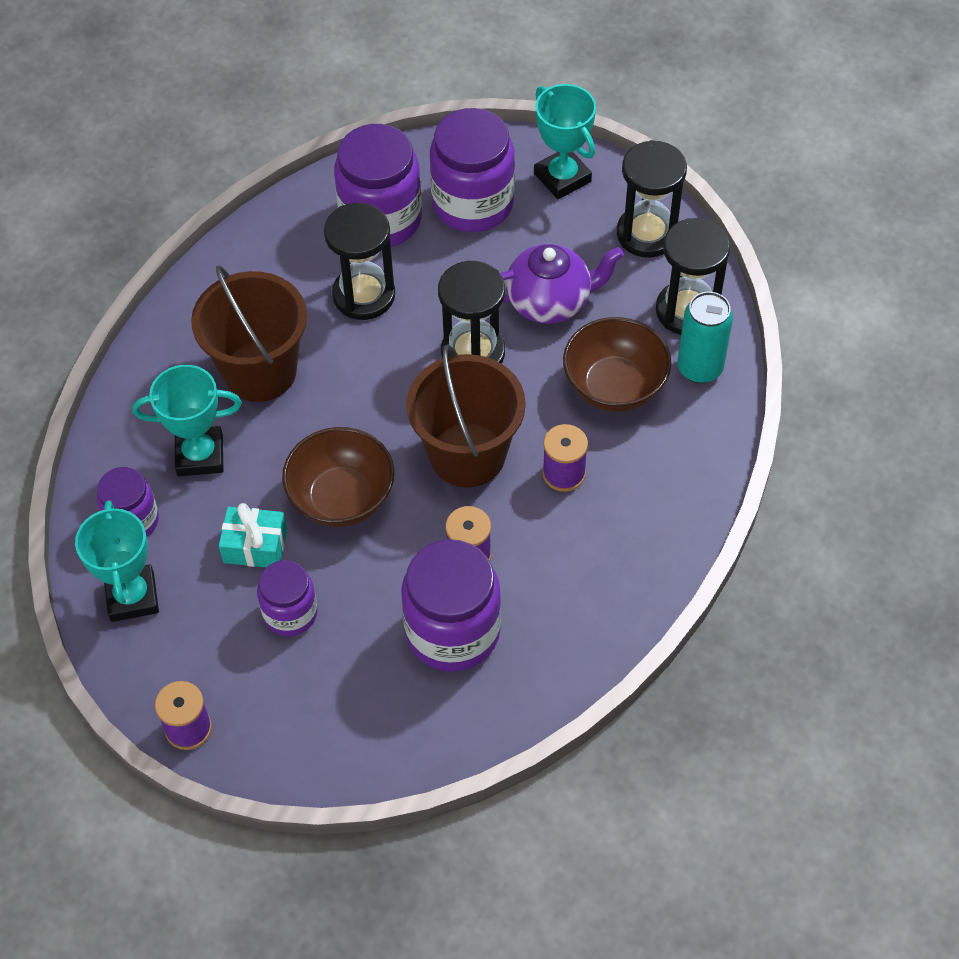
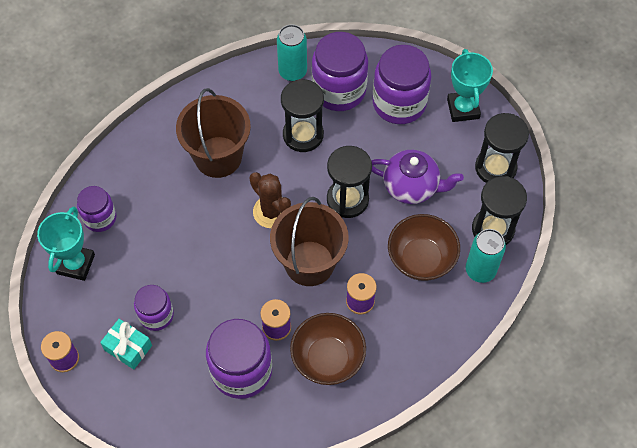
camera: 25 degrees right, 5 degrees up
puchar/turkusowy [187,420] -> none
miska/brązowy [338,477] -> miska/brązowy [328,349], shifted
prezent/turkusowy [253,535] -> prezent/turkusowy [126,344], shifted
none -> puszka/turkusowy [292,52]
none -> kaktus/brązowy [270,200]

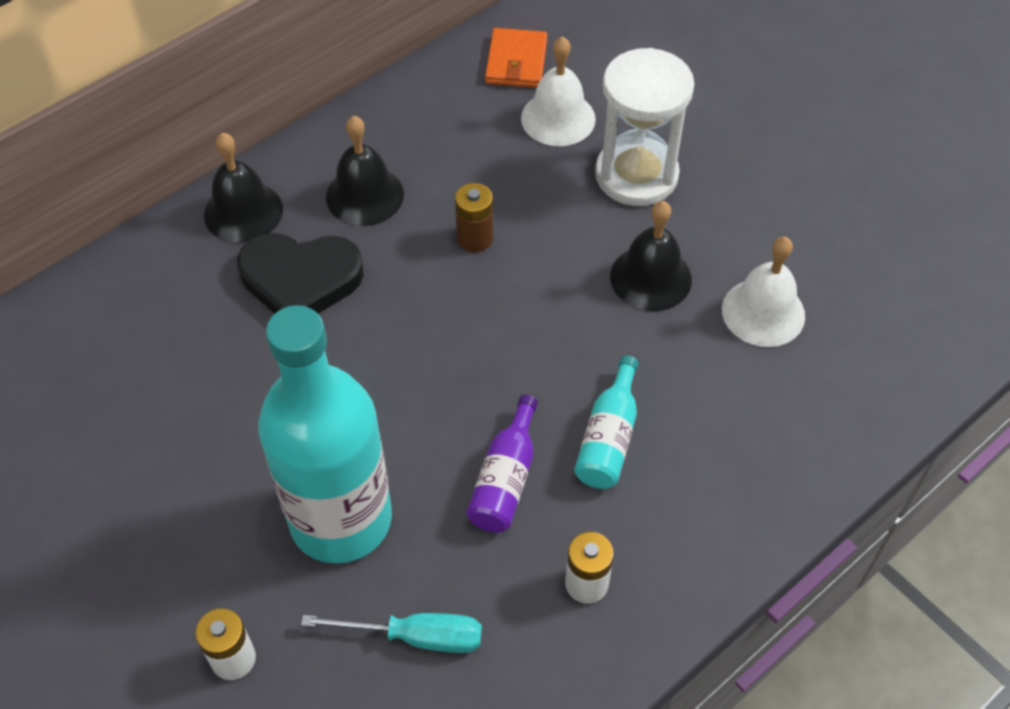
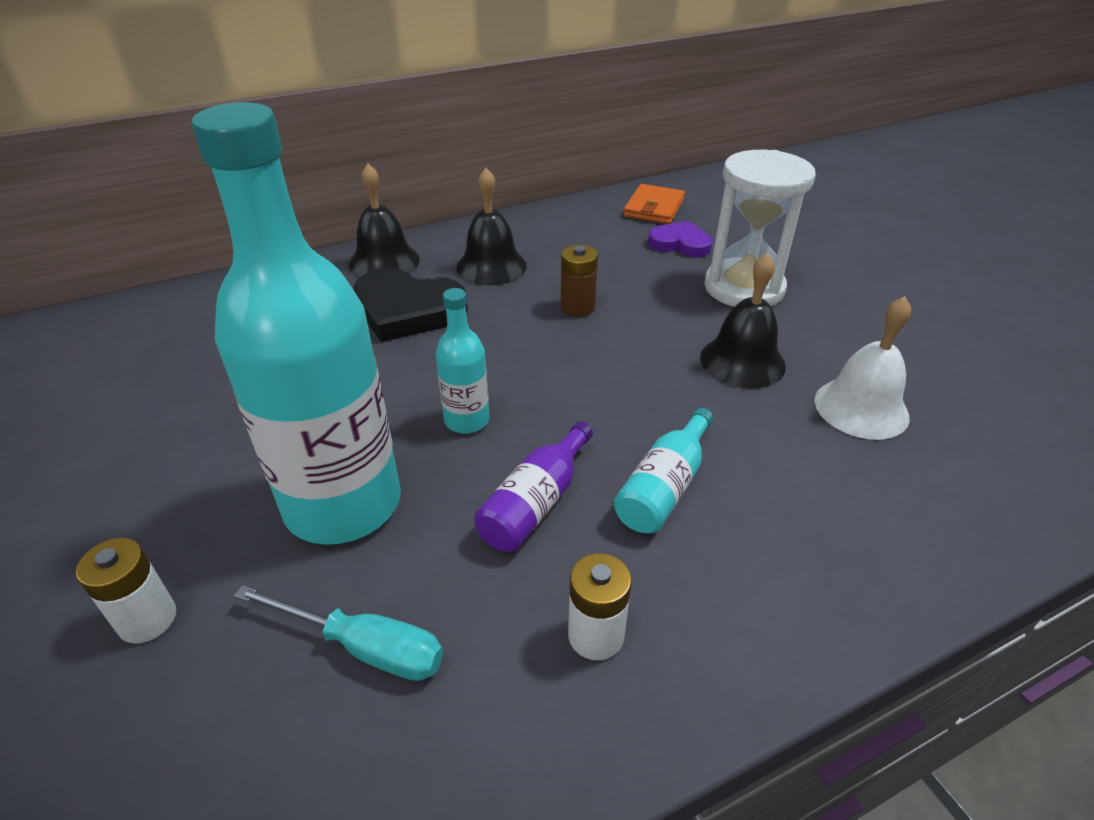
camera: 15 degrees right, 15 degrees down
dzwonek/biały [558,91] -> serce/fioletowy [680,239]
none -> butelka/turkusowy [462,361]

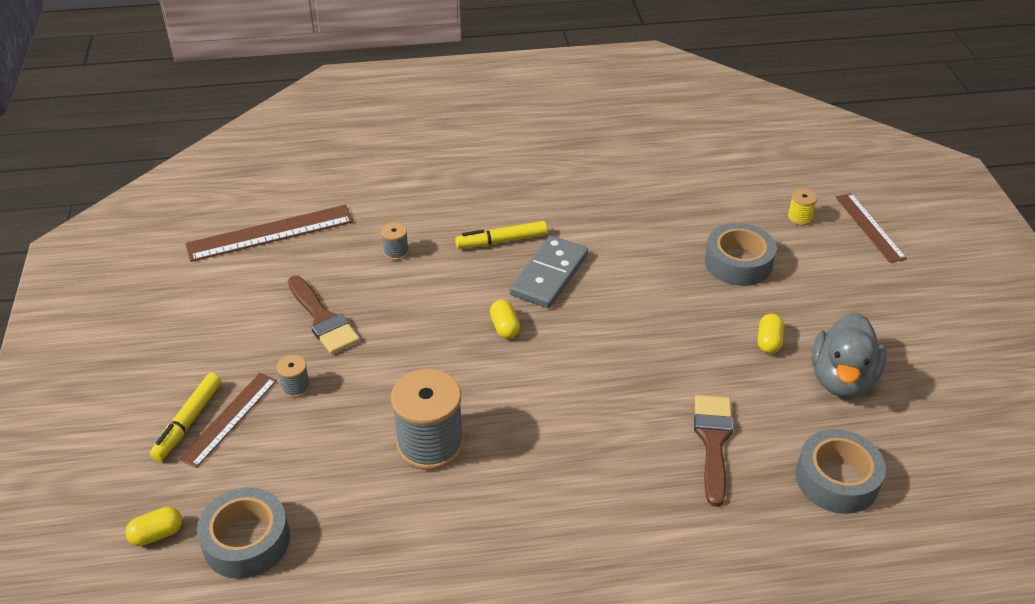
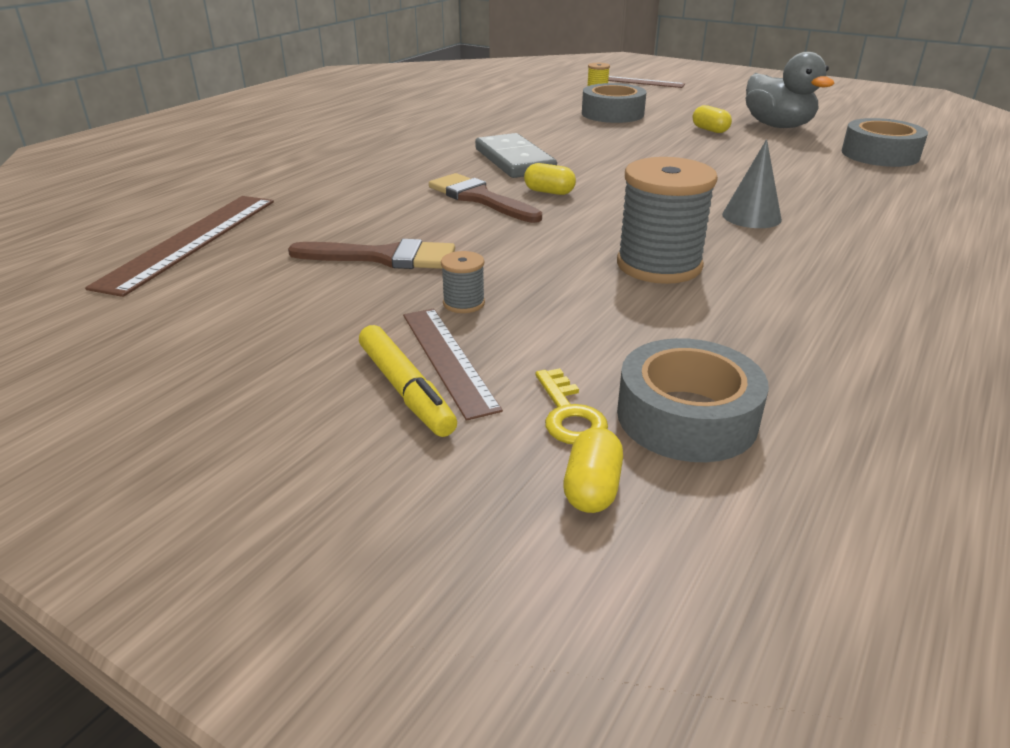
camera: 50 degrees left, 10 degrees down
flamaster/żółty [501,235] -> none
szpulka/szary [395,241] -> none
pędzel/brązowy [713,451] -> pędzel/brązowy [485,198], shifted
none -> stożek/szary [752,183]
none -> klucz/żółty [572,406]

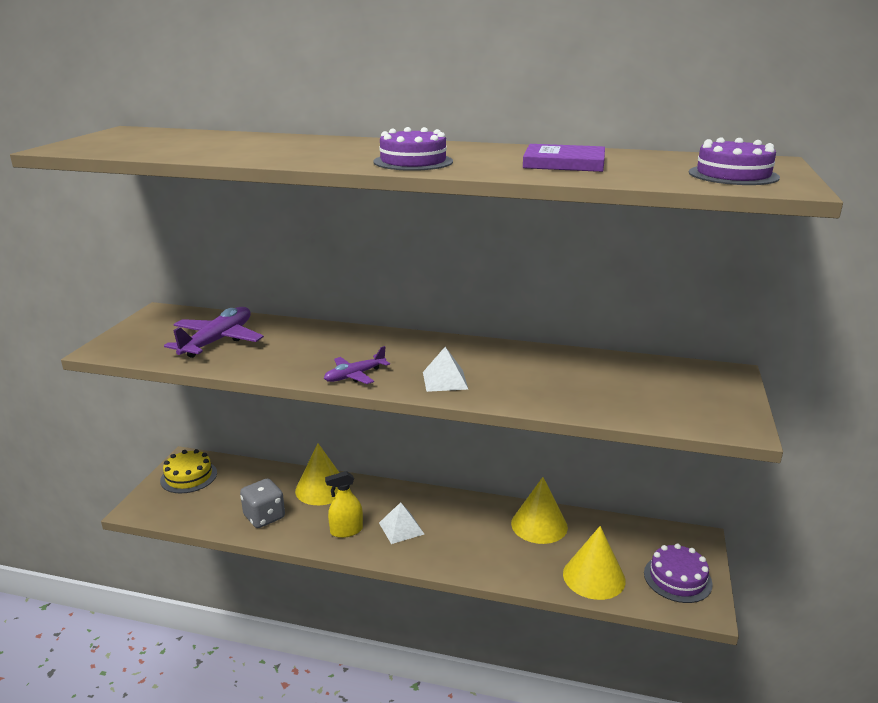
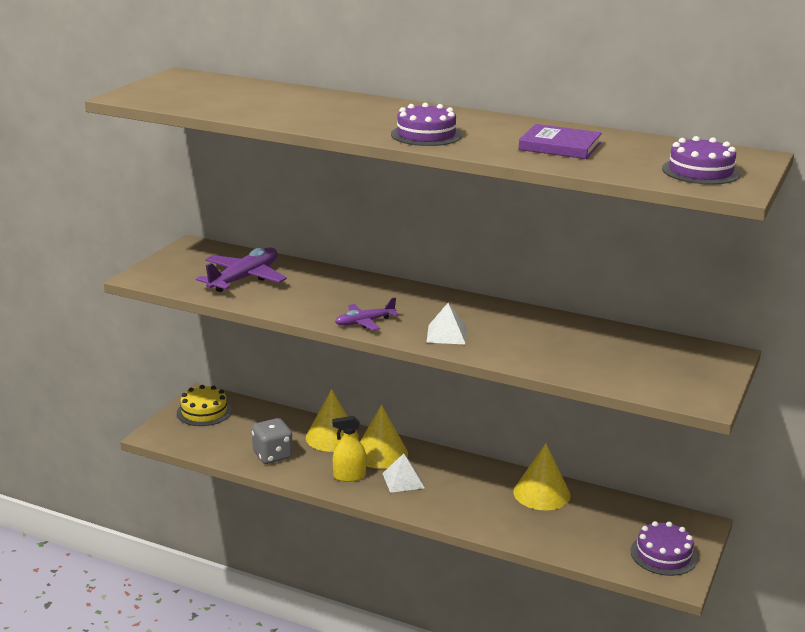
camera: 10 degrees right, 0 degrees up
stożek/żółty [594,563] -> stożek/żółty [384,437], shifted

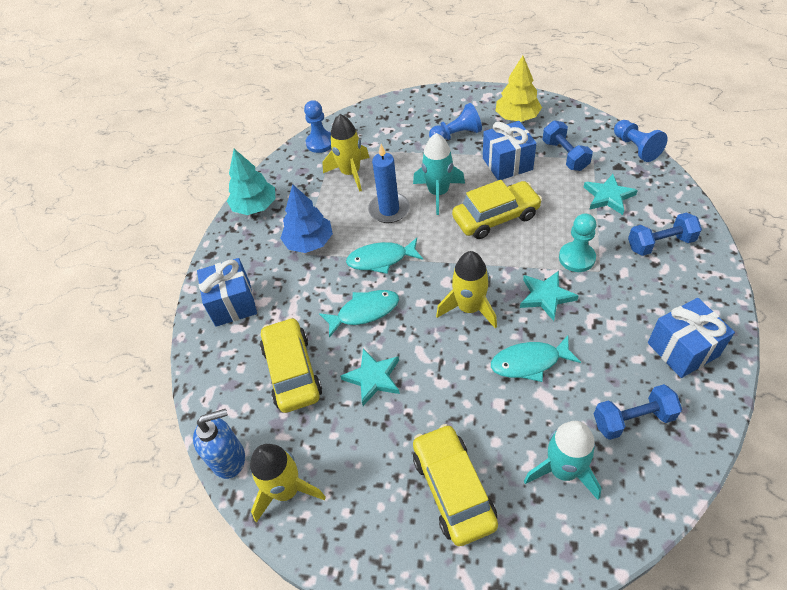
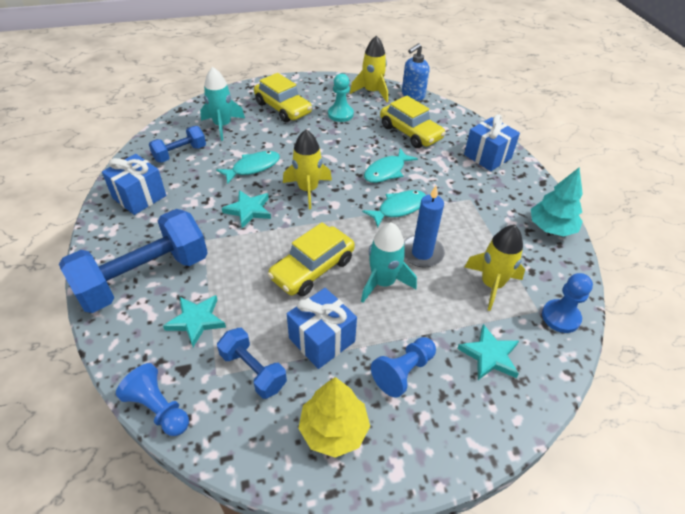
camera: 150 degrees right, 5 degrees down
drzewko/niebieski [306,219] -> none
hantel/niebieski [665,234] -> hantel/niebieski [133,261], x1.94
pionek/turkusowy [577,243] -> pionek/turkusowy [341,97], shifted
gwiazda/turkusowy [370,377] -> gwiazda/turkusowy [488,352], shifted

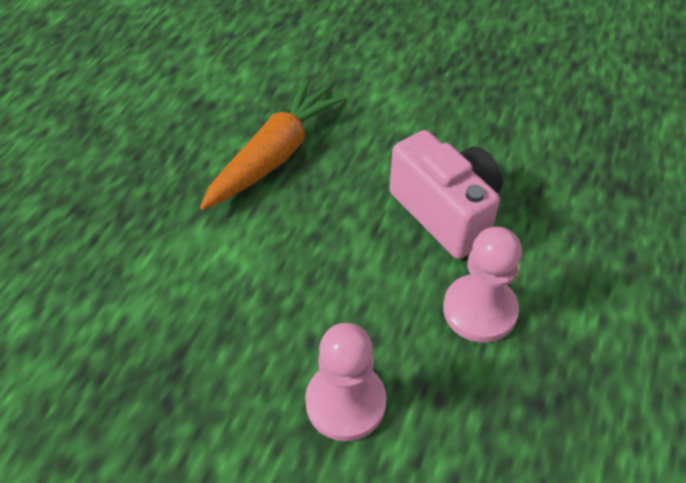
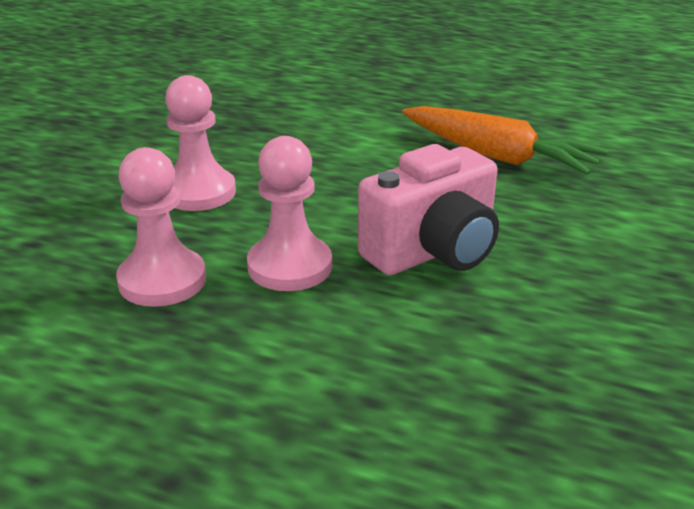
camera: 90 degrees right, 20 degrees down
none -> pionek/różowy [161,227]

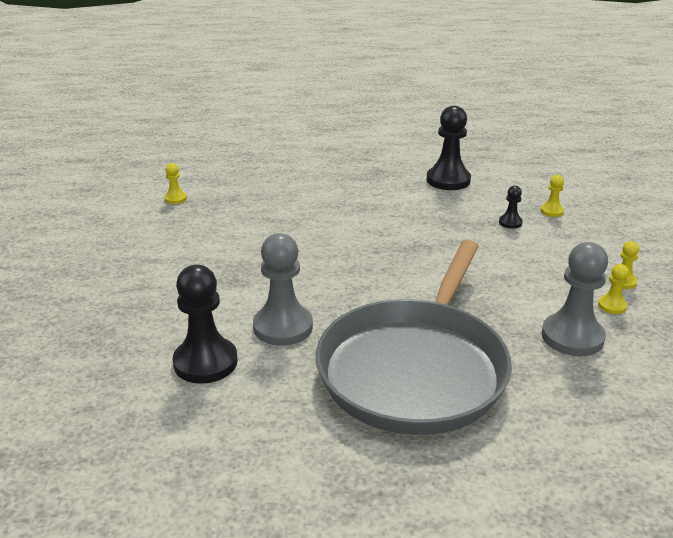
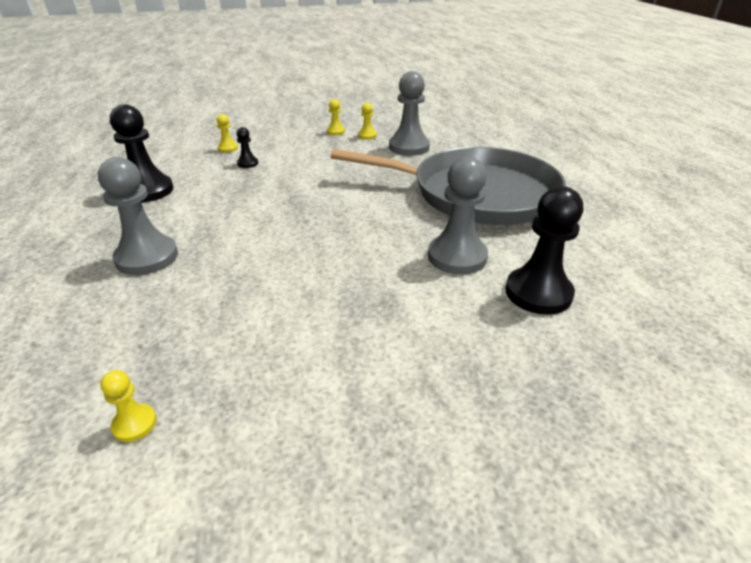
camera: 100 degrees left, 5 degrees up
none -> pionek/szary [138,216]

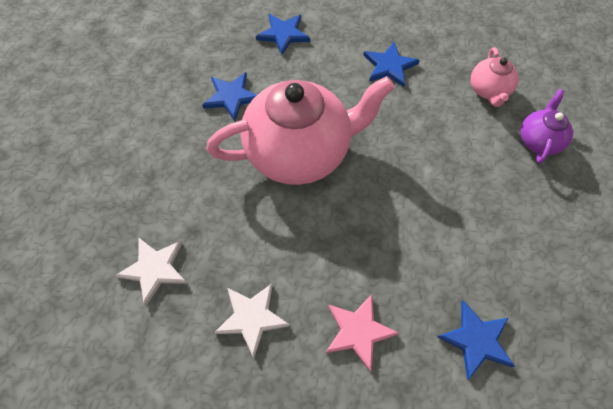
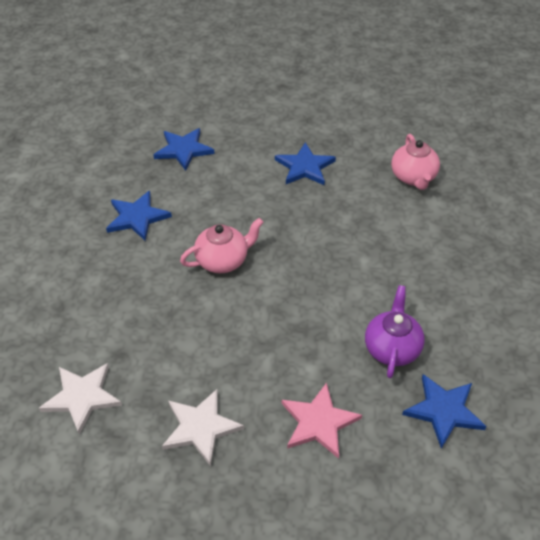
camera: 10 degrees left, 15 degrees down
imbryk/różowy [301,130] -> imbryk/różowy [222,245], x0.46
imbryk/fioletowy [546,126] -> imbryk/fioletowy [395,331], shifted

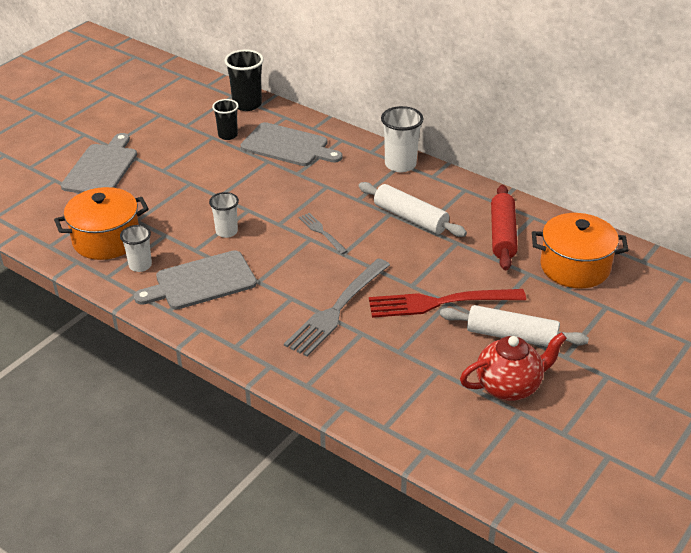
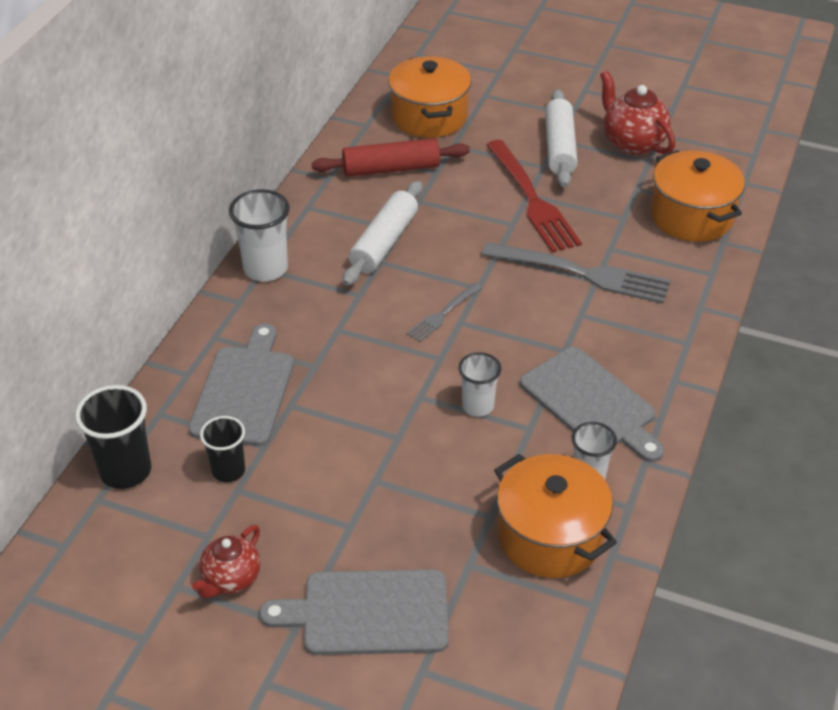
camera: 105 degrees left, 5 degrees up
none -> garnek/pomarańczowy [698,196]
none -> imbryk/czerwony [226,562]

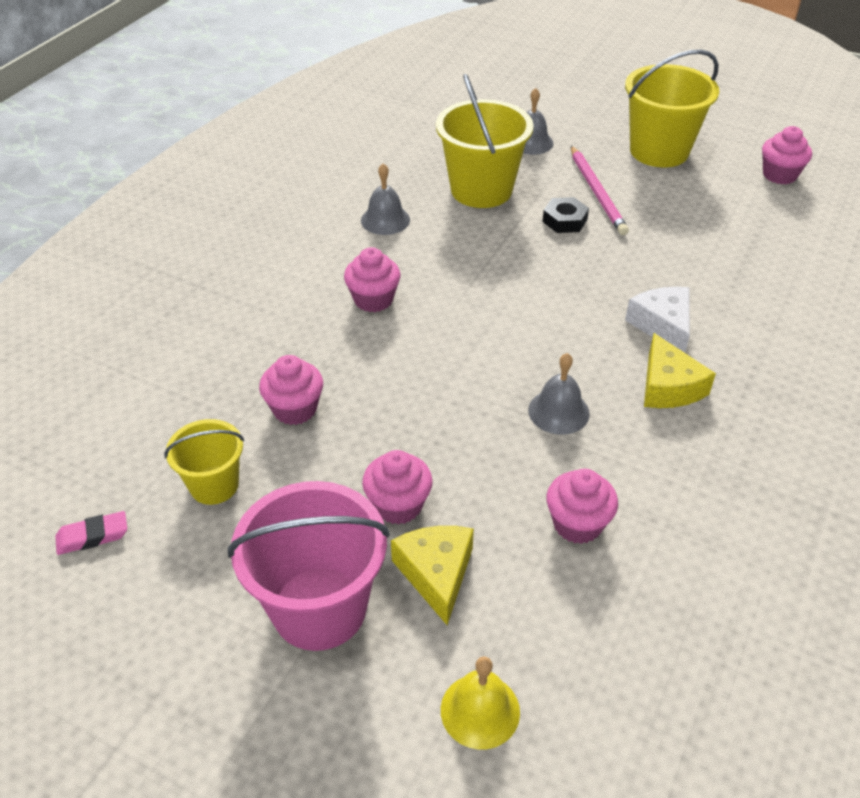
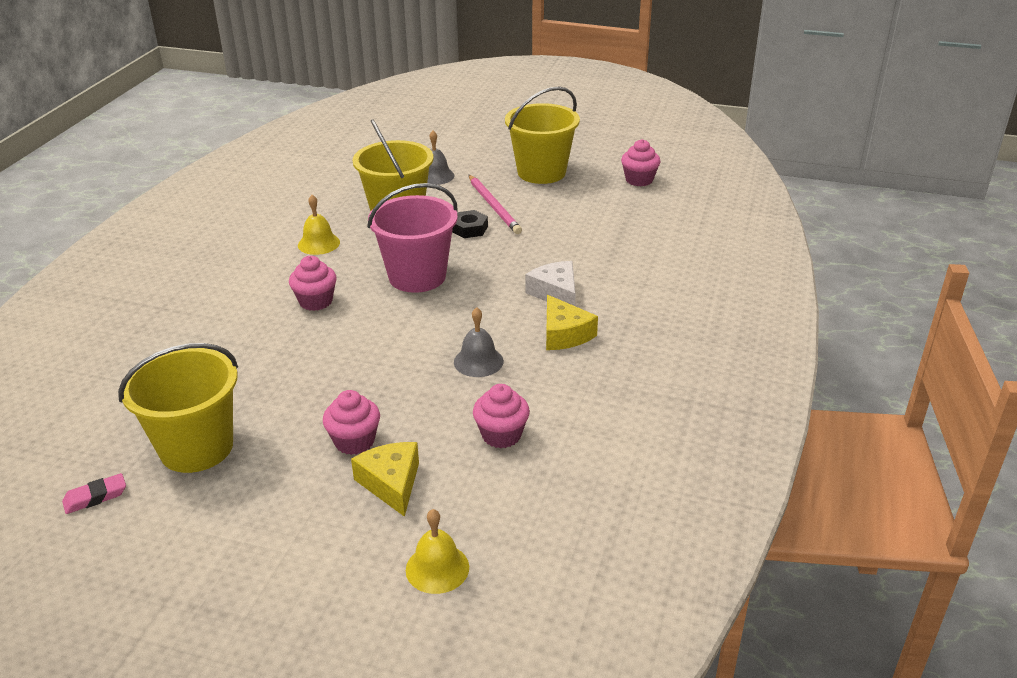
camera: 10 degrees left, 10 degrees down
dzwonek/szary [385,199] -> dzwonek/żółty [319,225]
muffinka/różowy [291,390] -> none
wiadro/żółty [204,462] -> wiadro/żółty [178,408], x1.75
wiadro/różowy [309,566] -> wiadro/różowy [412,238], shifted

